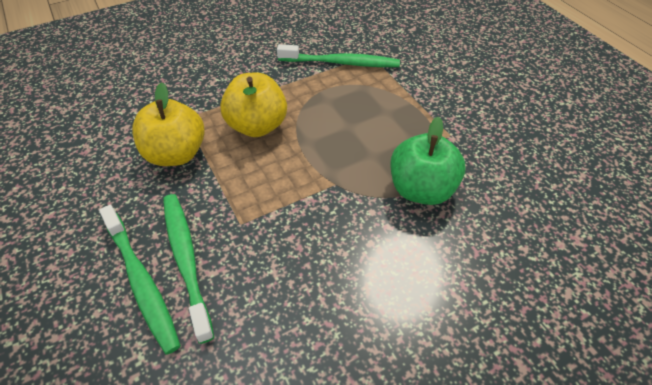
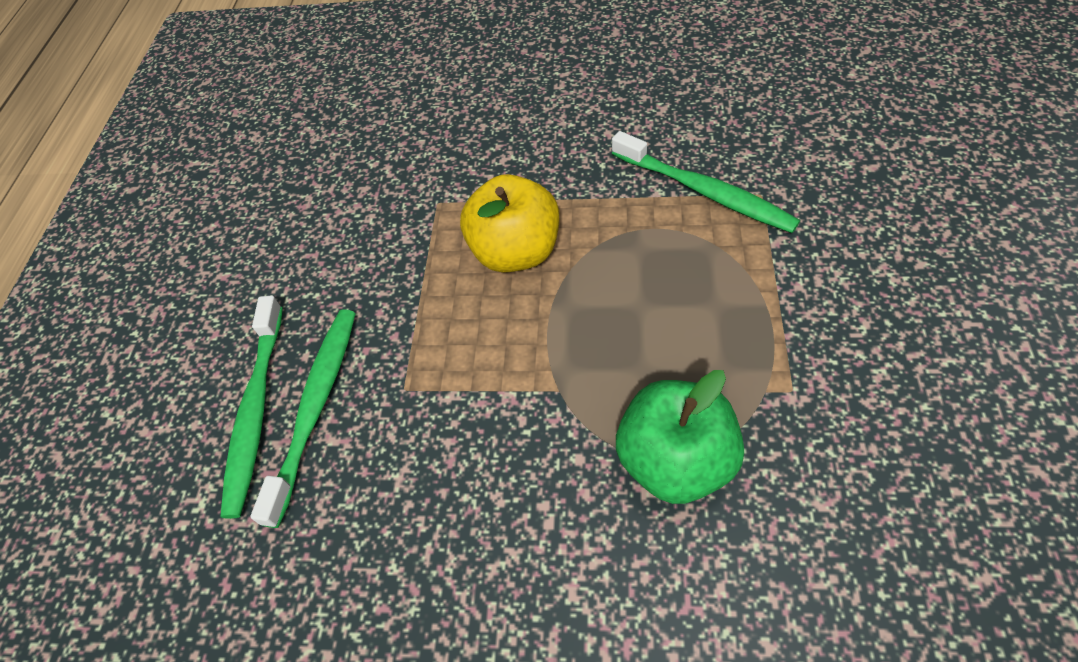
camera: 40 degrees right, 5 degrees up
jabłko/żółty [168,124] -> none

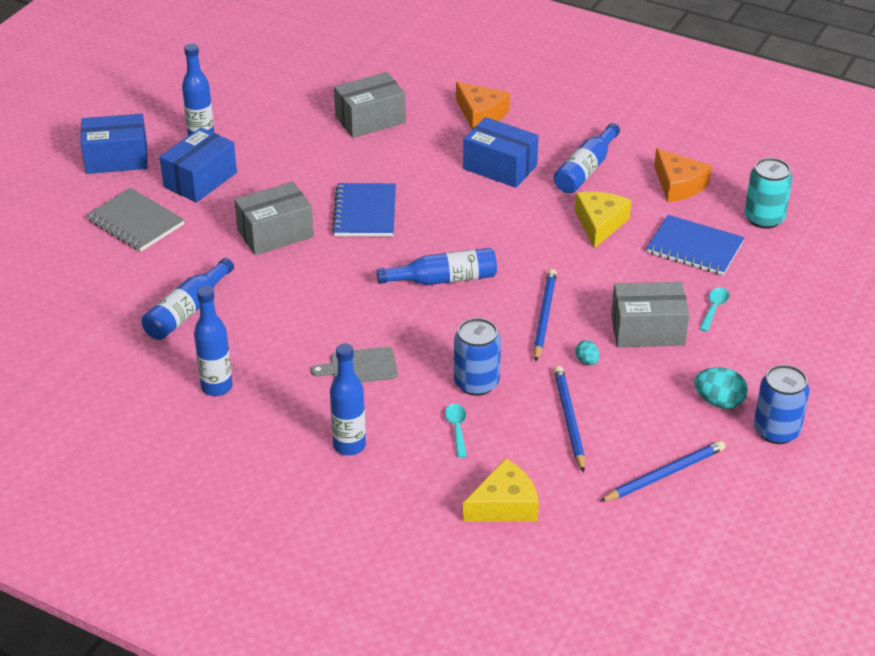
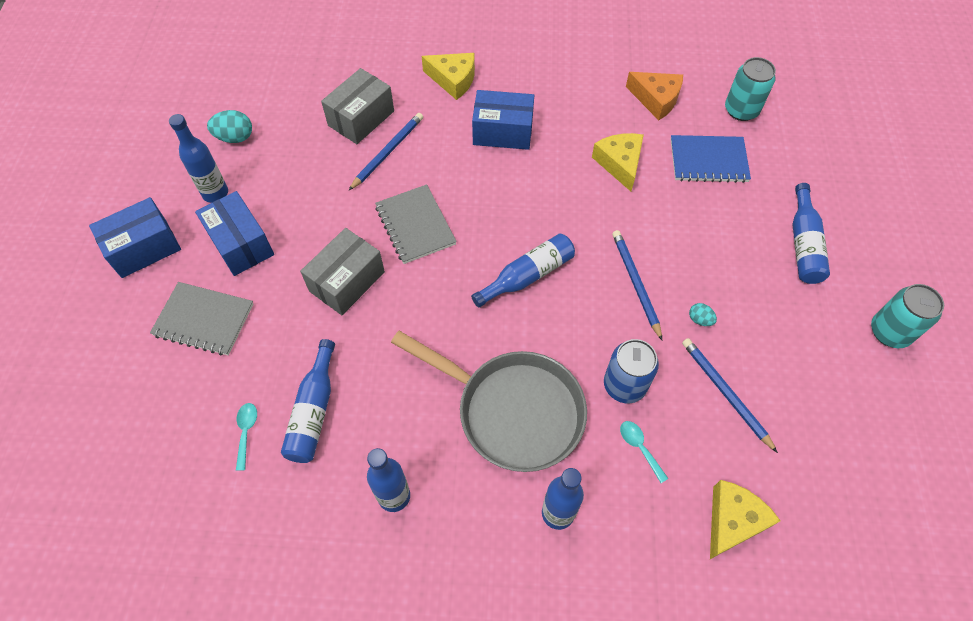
camera: 25 degrees left, 20 degrees up
ser/pomarańczowy [483,106] -> ser/żółty [448,76]
butelka/niebieski [587,158] -> butelka/niebieski [811,233], shifted
pudełko/niebieski [198,165] -> pudełko/niebieski [234,233], 45 degrees counterclockwise
zeszyt/niebieski [364,210] -> zeszyt/szary [416,224]
pudełko/szary [650,314] -> none
łyżka/turkusowy [714,310] -> łyżka/turkusowy [246,437], shifted
deska do krojenia/szary [354,365] -> patelnia/szary [489,401]
puszka/niebieski [782,404] -> puszka/turkusowy [907,316]
jajko/turkusowy [721,388] -> jajko/turkusowy [229,126], shifted
ołówek/niebieski [662,471] -> ołówek/niebieski [385,152], shifted

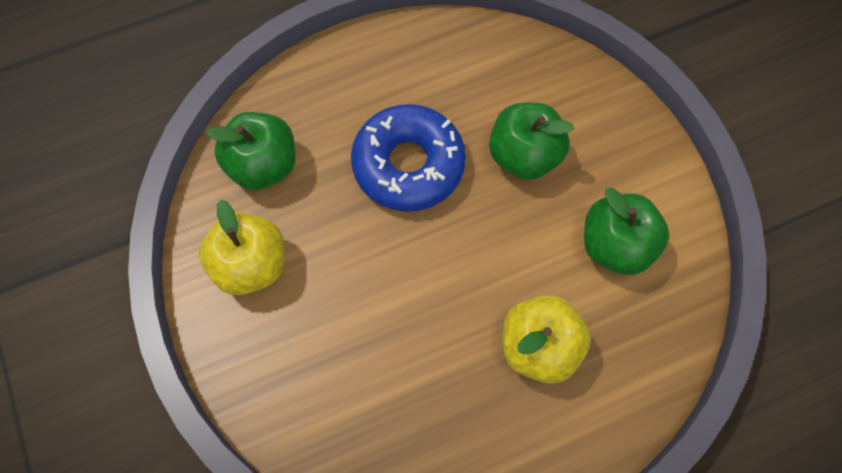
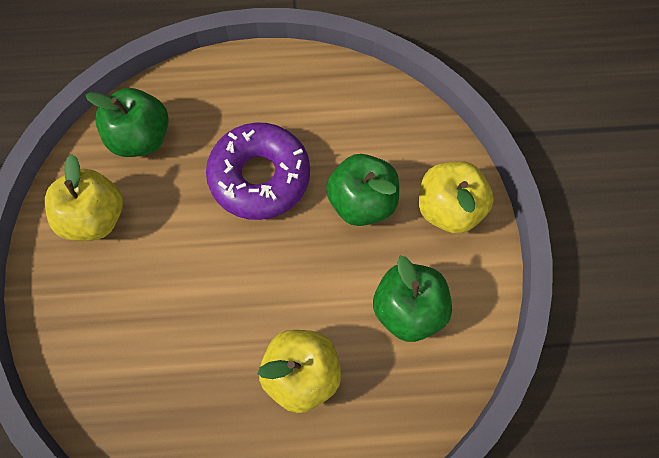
camera: 20 degrees right, 0 degrees up
donut/niebieski [408,158] -> donut/fioletowy [258,171]
none -> jabłko/żółty [456,197]

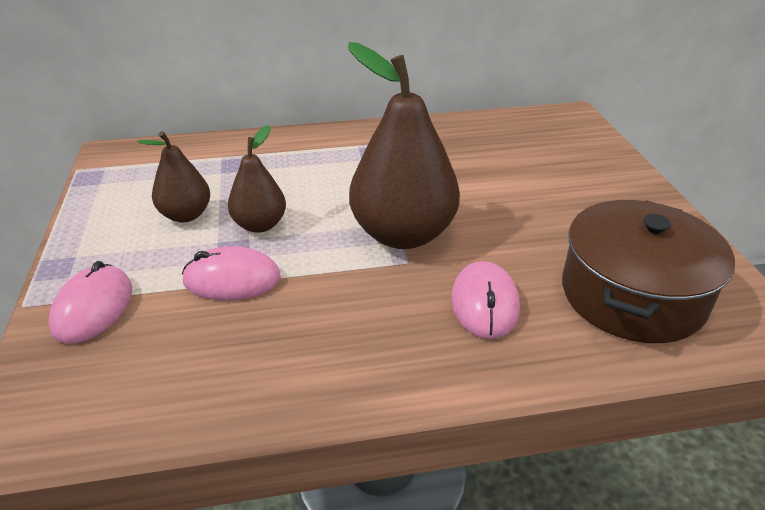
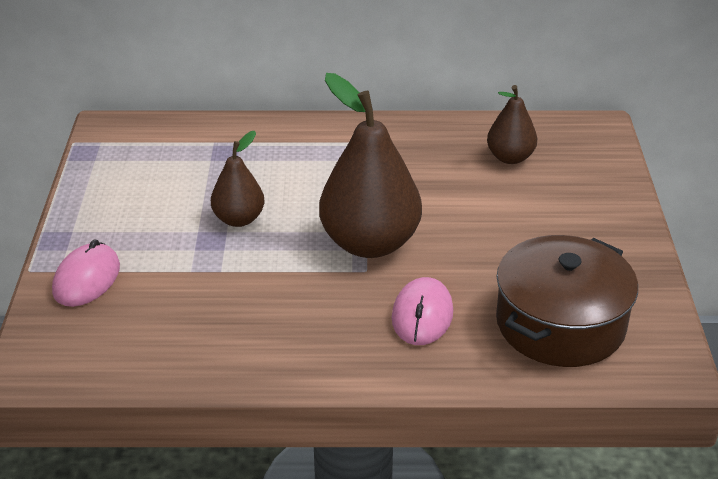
camera: 10 degrees right, 0 degrees up
gruszka/brązowy [174,176] -> gruszka/brązowy [512,124], shifted
myszka/różowy [231,273] -> none

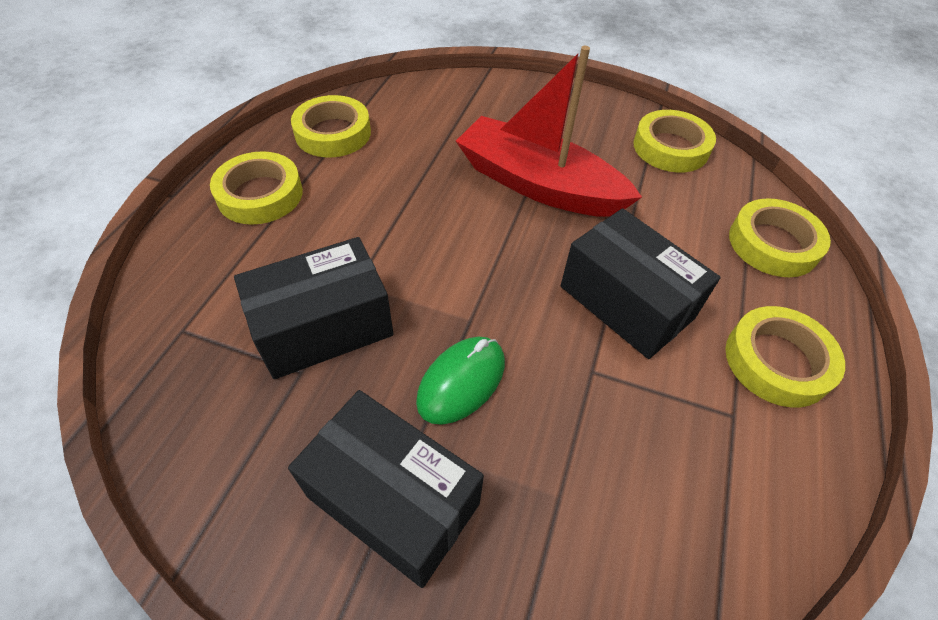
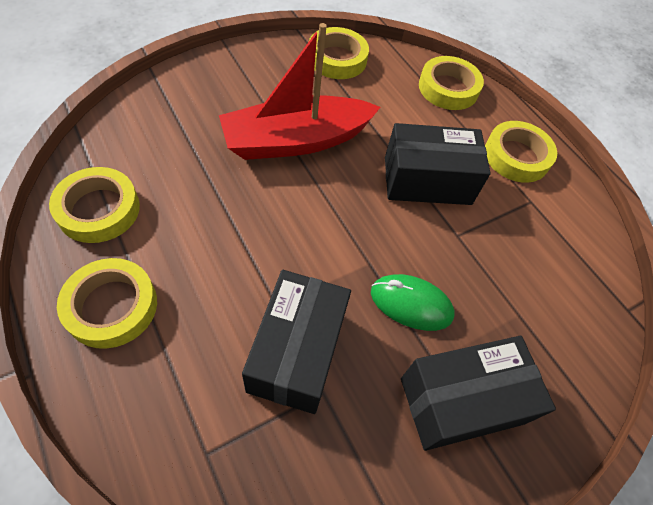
camera: 55 degrees left, 5 degrees up
myszka/zielony [460,381] -> myszka/zielony [413,302], 60 degrees counterclockwise

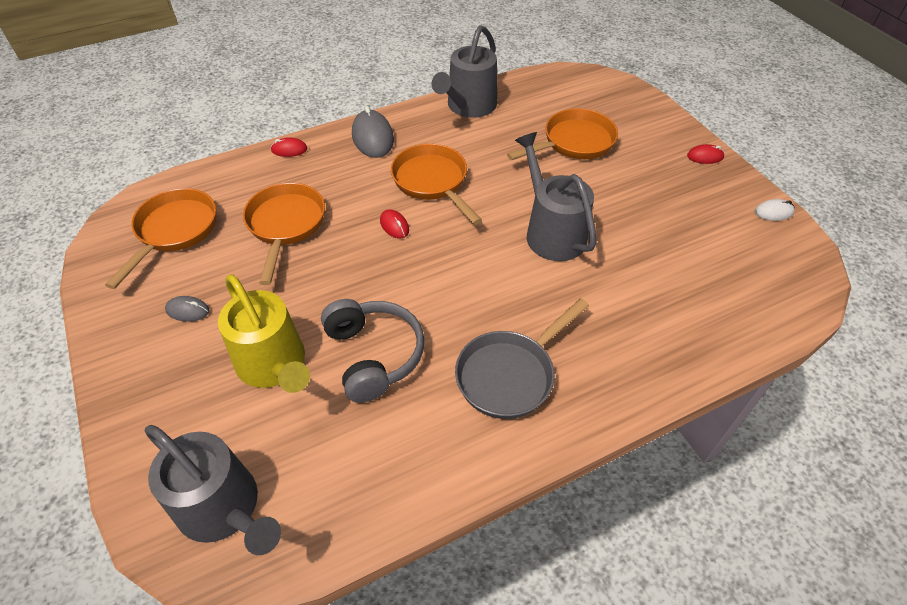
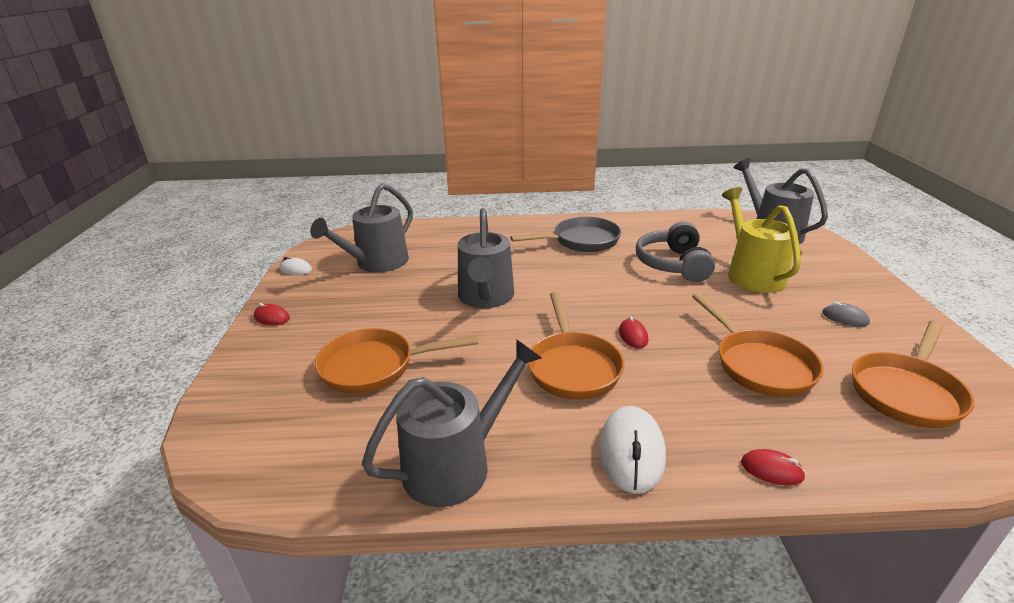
camera: 155 degrees left, 20 degrees down
myszka/szary [373,132] -> myszka/biały [632,449]
patelnia/pomarańczowy [284,234] -> patelnia/pomarańczowy [757,345], 45 degrees counterclockwise
none -> konewka/szary [361,227]

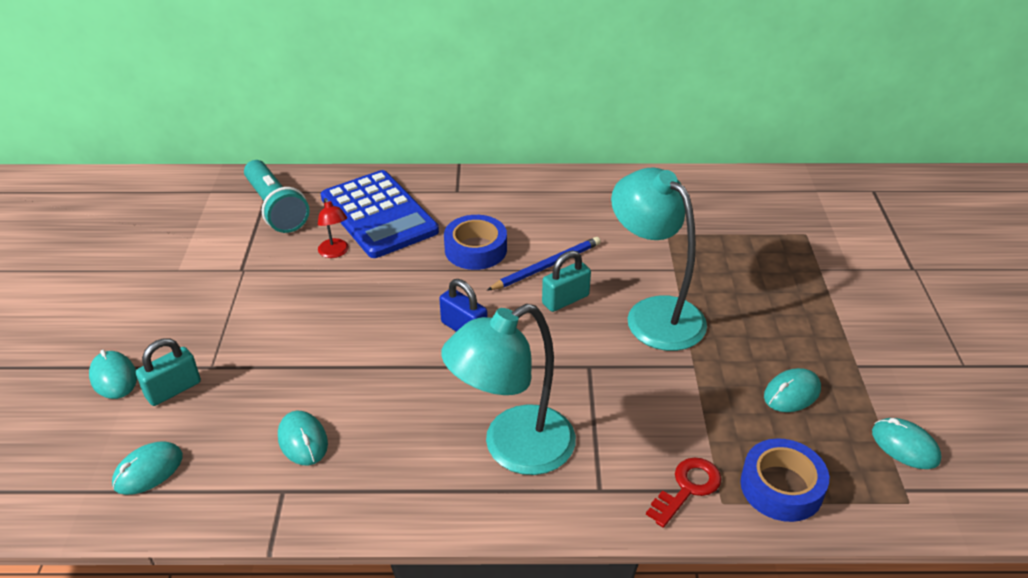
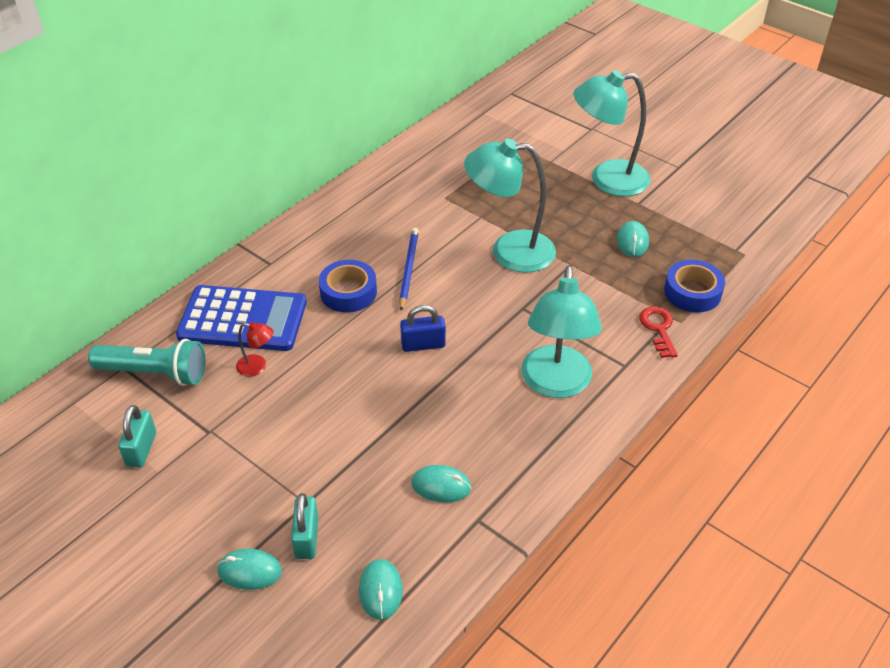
camera: 50 degrees left, 5 degrees up
kłódka/turkusowy [566,281] -> kłódka/turkusowy [137,436], shifted
myszka/turkusowy [906,443] -> none
none -> lampka/turkusowy [611,133]

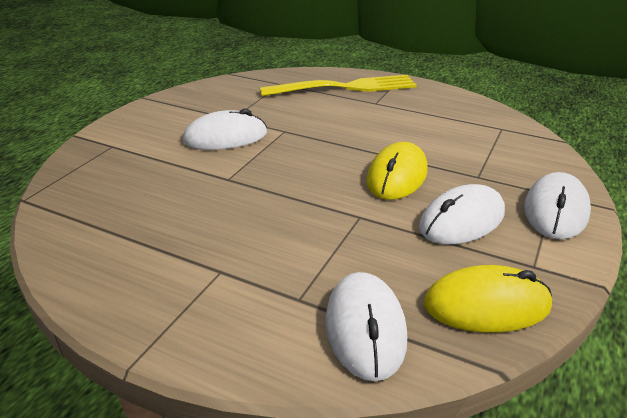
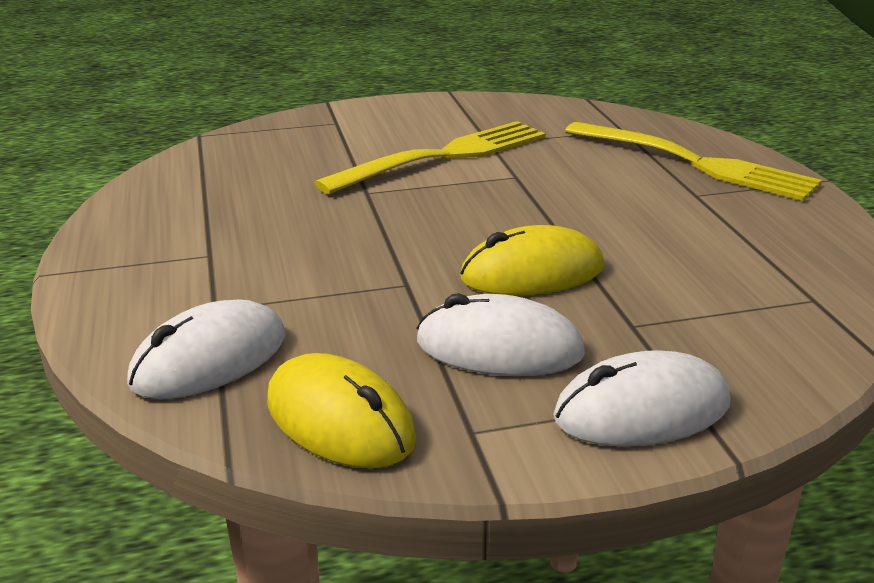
camera: 50 degrees right, 5 degrees down
myszka/biały [225,129] -> widelec/żółty [430,157]

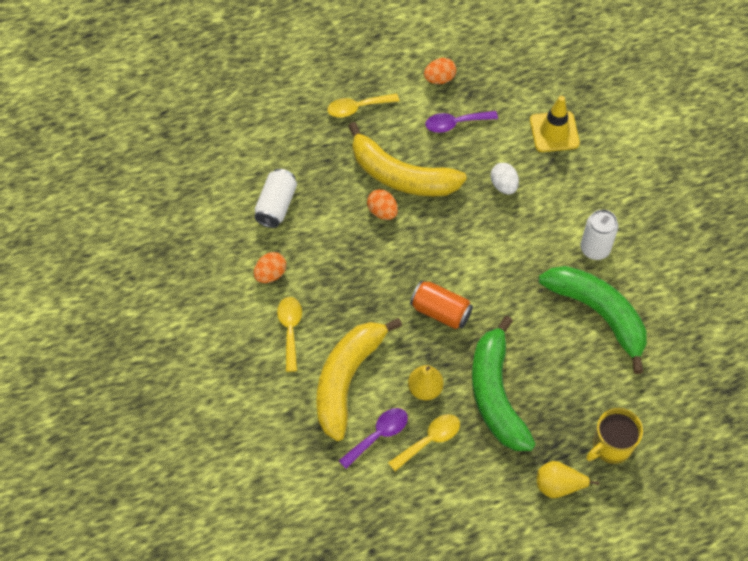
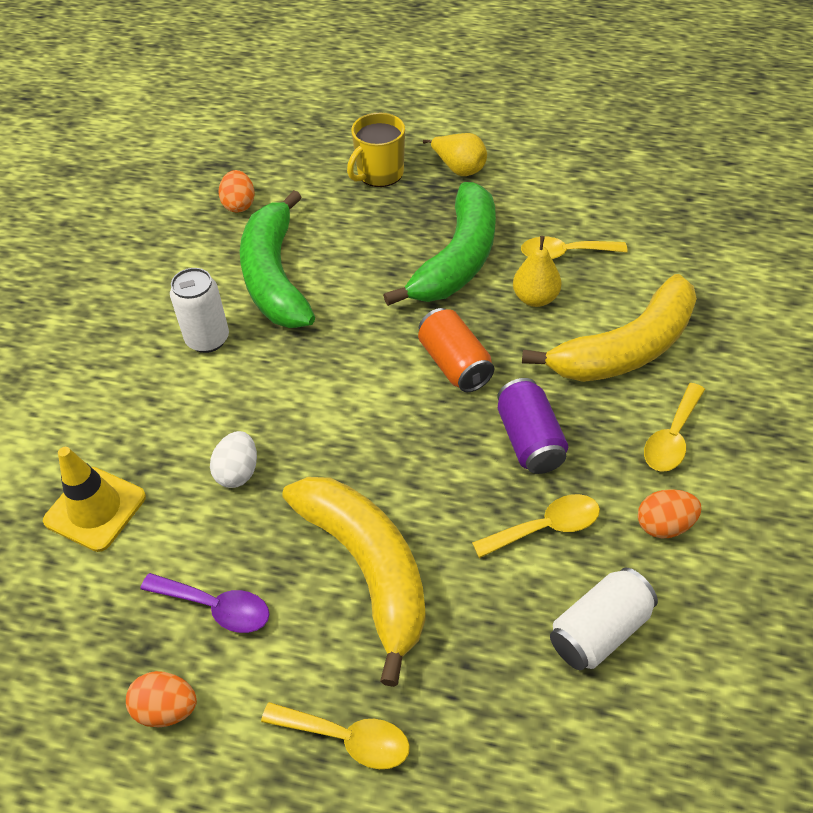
camera: 145 degrees left, 10 degrees down
jajko/pomarańczowy [382,204] -> jajko/pomarańczowy [236,191], shifted
łyżka/fioletowy [373,438] -> none
kubek/żółty [614,436] -> kubek/żółty [376,150], 135 degrees clockwise
none -> puszka/fioletowy [532,426]
none -> łyżka/żółty [536,526]

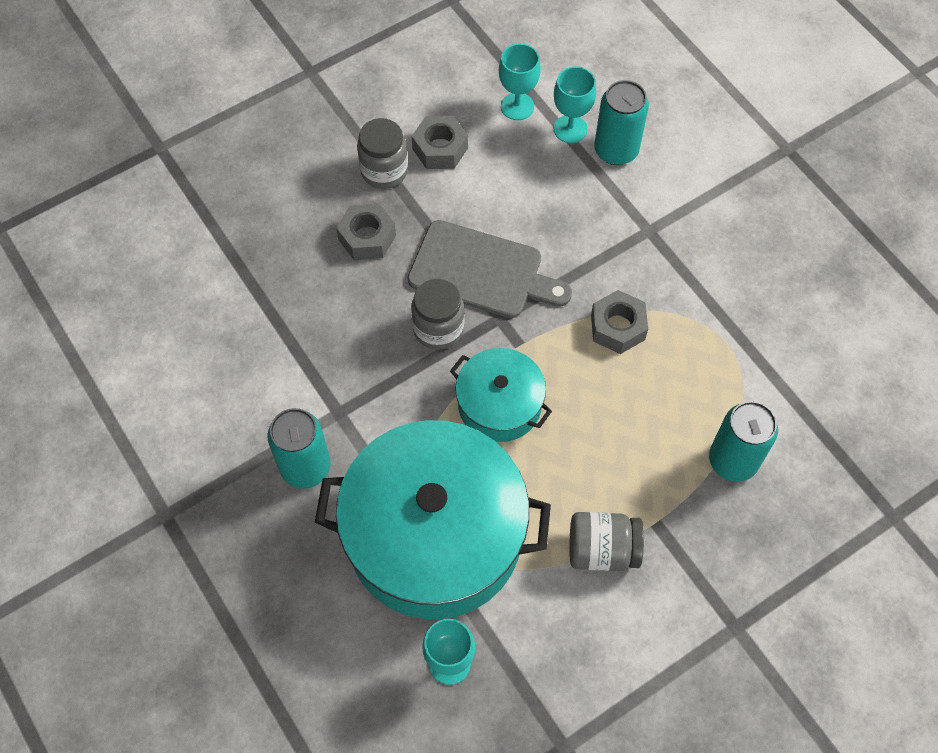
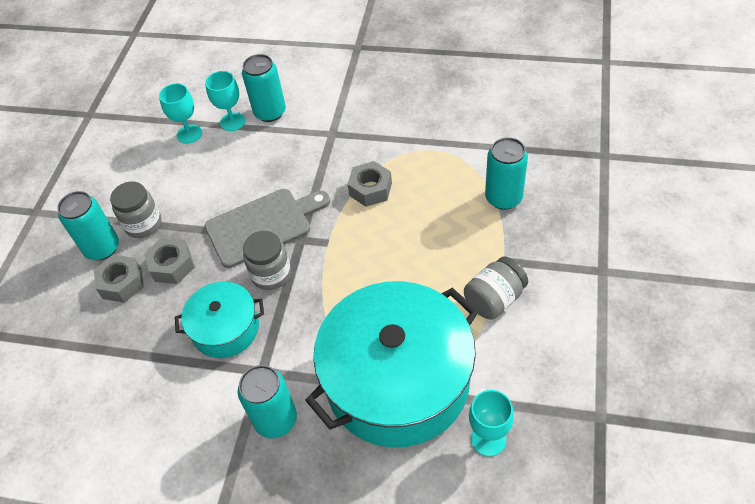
camera: 40 degrees left, 10 degrees down
nakrętka/szary [440,142] -> nakrętka/szary [119,279], shifted
garnek/turkusowy [501,395] -> garnek/turkusowy [219,320], shifted
none -> puszka/turkusowy [88,225]

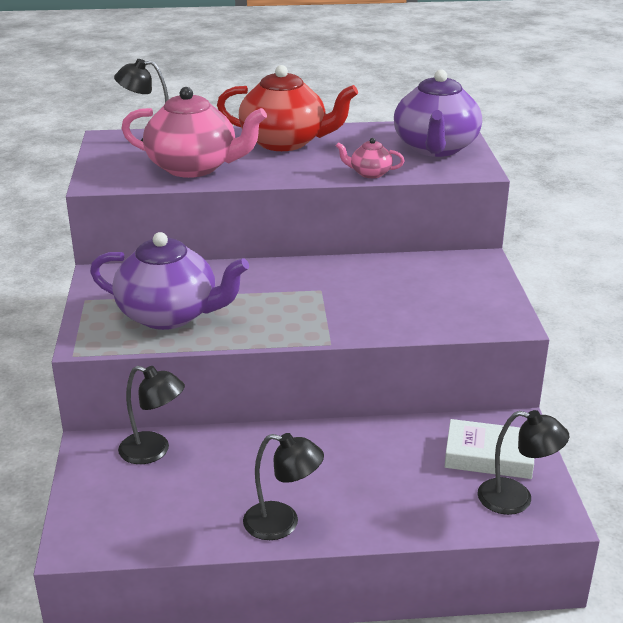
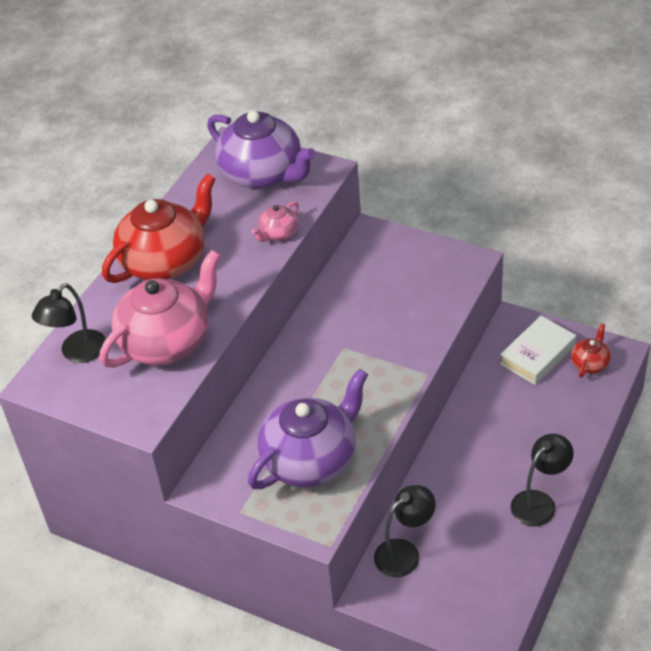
camera: 55 degrees left, 15 degrees up
lampka/czarny [523,462] -> imbryk/czerwony [591,350]

